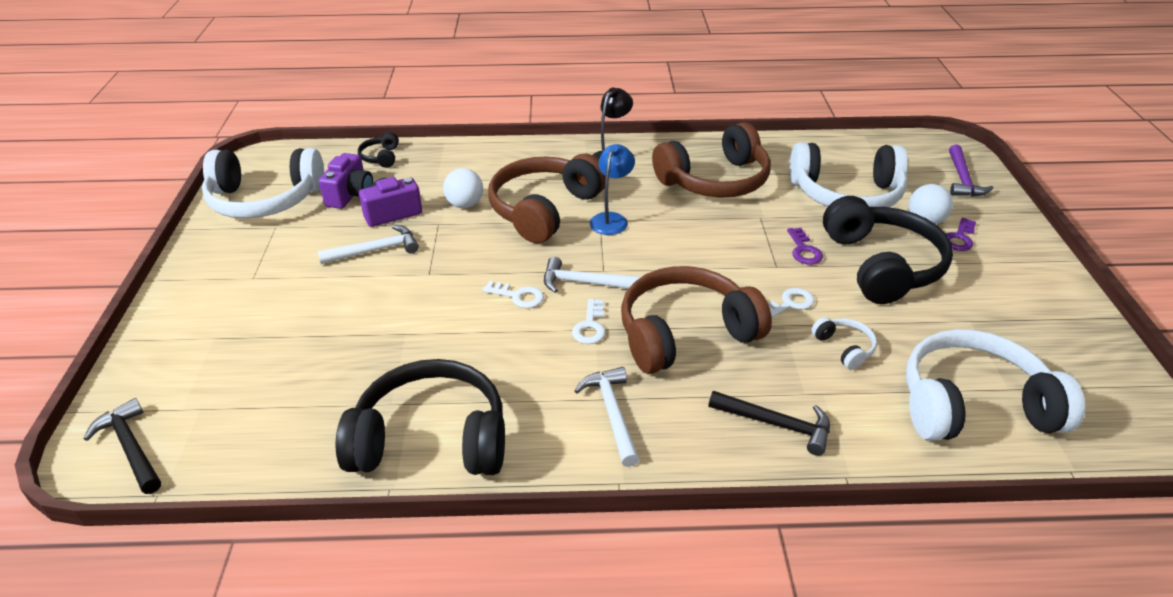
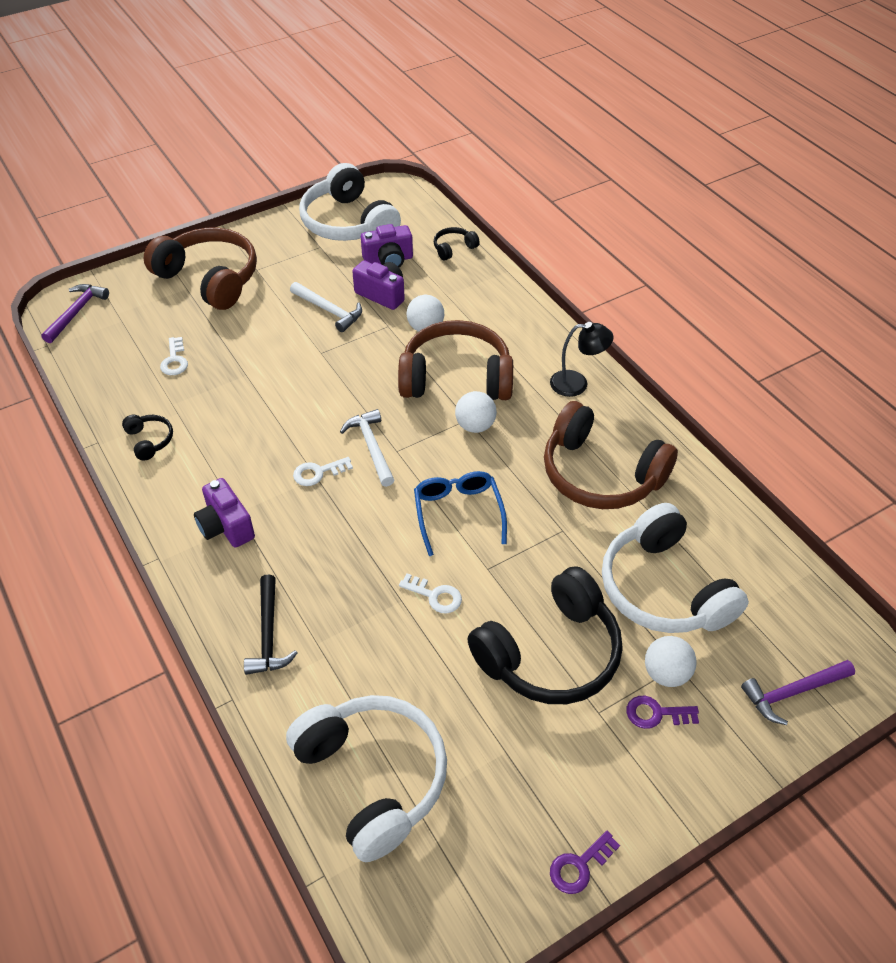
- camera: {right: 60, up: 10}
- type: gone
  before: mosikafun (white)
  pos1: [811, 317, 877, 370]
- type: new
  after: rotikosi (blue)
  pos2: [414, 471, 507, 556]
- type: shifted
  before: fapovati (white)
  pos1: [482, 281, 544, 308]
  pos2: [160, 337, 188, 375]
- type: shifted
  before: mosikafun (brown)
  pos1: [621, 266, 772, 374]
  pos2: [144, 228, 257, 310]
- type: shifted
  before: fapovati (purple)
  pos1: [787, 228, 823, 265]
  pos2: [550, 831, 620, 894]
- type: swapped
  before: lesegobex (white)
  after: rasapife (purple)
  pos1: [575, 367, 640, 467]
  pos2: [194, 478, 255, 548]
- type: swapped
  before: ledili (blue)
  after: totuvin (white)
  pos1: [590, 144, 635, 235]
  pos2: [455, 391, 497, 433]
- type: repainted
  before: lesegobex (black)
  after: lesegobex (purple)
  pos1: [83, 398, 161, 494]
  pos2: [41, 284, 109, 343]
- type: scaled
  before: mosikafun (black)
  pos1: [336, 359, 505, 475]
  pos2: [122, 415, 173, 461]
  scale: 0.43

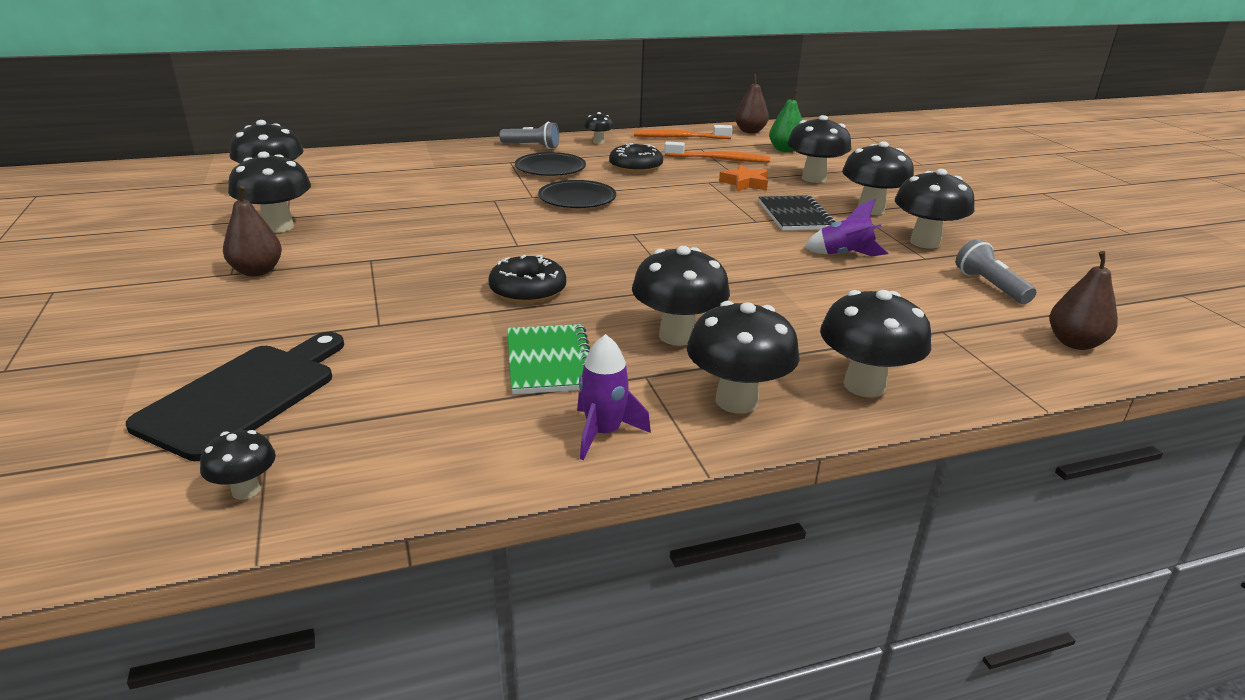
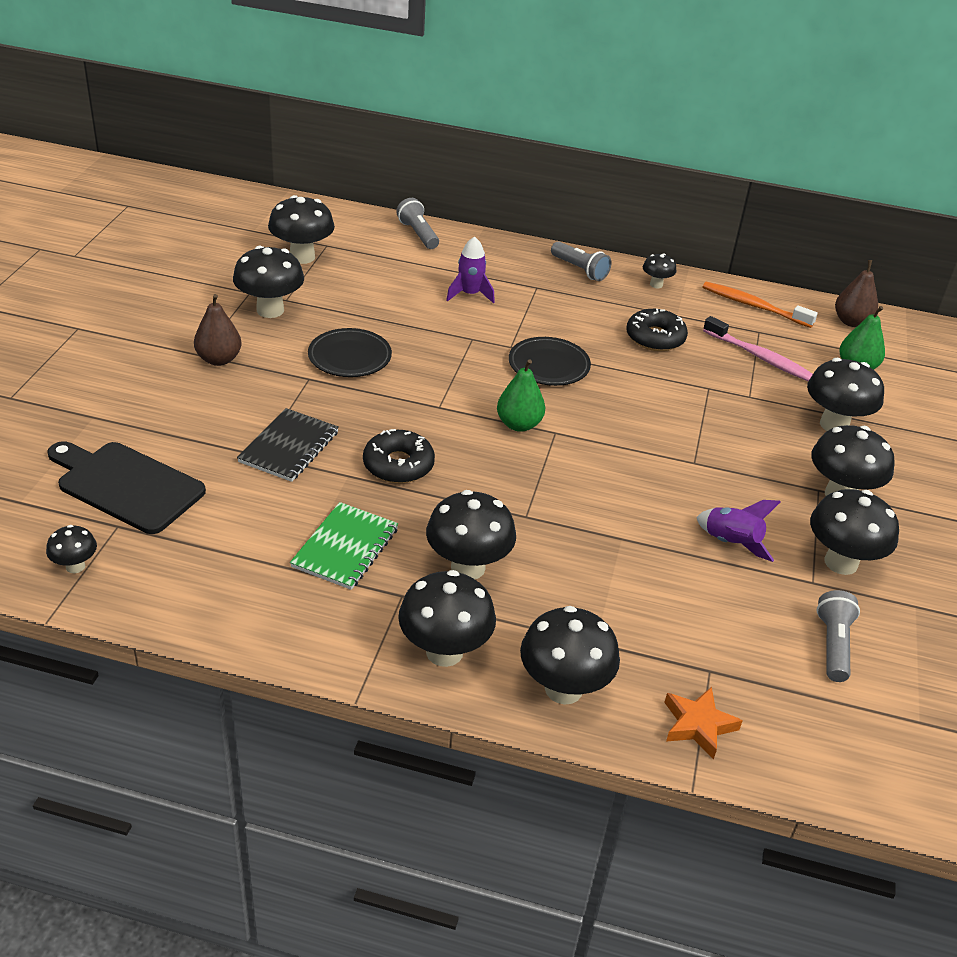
- camera: {right: 30, up: 10}
- type: gone
  before: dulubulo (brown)
  pos1: [1050, 251, 1118, 350]
- type: new
  after: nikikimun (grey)
  pos2: [396, 198, 439, 249]
- type: new
  after: dulubulo (green)
  pos2: [497, 359, 545, 432]
- type: shifted
  before: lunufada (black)
  pos1: [515, 152, 586, 176]
  pos2: [308, 328, 392, 377]
- type: shifted
  before: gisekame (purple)
  pos1: [577, 334, 651, 460]
  pos2: [446, 236, 495, 303]
- type: shifted
  before: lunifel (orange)
  pos1: [719, 165, 768, 191]
  pos2: [664, 687, 743, 759]
- type: shifted
  before: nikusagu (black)
  pos1: [759, 195, 836, 231]
  pos2: [237, 408, 339, 482]
- type: repainted
  before: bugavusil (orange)
  after: bugavusil (pink)
  pos1: [664, 141, 770, 163]
  pos2: [703, 316, 813, 381]
- type: rotated
  before: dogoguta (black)
  pos1: [126, 332, 344, 461]
  pos2: [47, 441, 206, 534]
  turn: -120

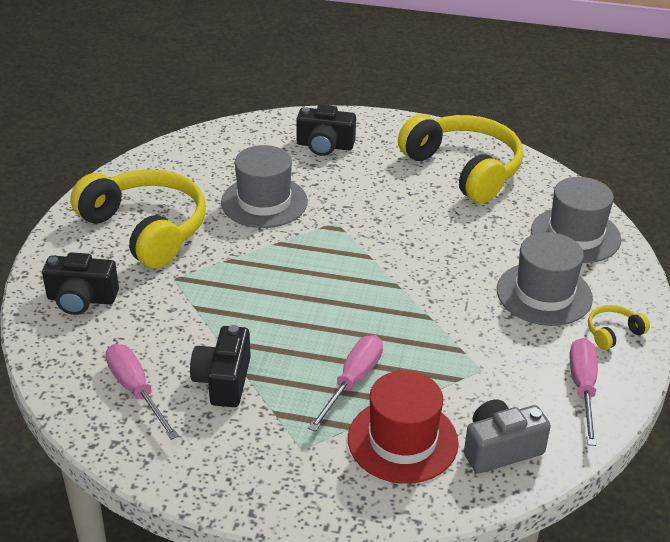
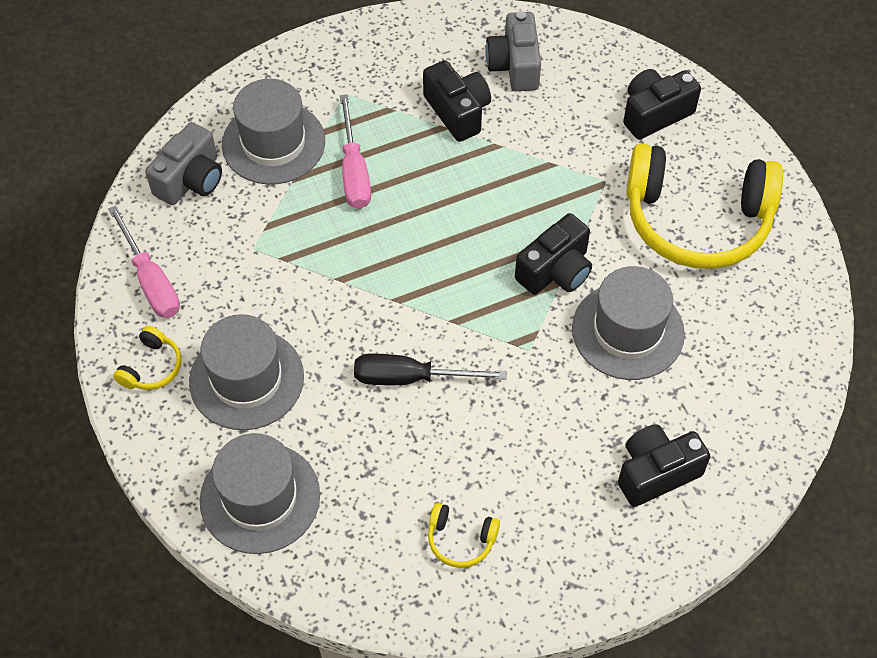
- camera: {right: 145, up: 20}
- type: new
  after: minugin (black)
  pos2: [354, 353, 507, 385]
- type: new
  after: rasapife (black)
  pos2: [515, 213, 592, 295]
- type: swapped
  before: minugin (pink)
  after: rasapife (grey)
  pos1: [106, 344, 179, 440]
  pos2: [485, 11, 541, 91]
- type: repainted
  before: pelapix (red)
  after: pelapix (grey)
  pos1: [348, 371, 459, 484]
  pos2: [222, 79, 325, 185]
- type: scaled
  before: mosikafun (yellow)
  pos1: [398, 114, 523, 203]
  pos2: [428, 503, 500, 568]
  scale: 0.4

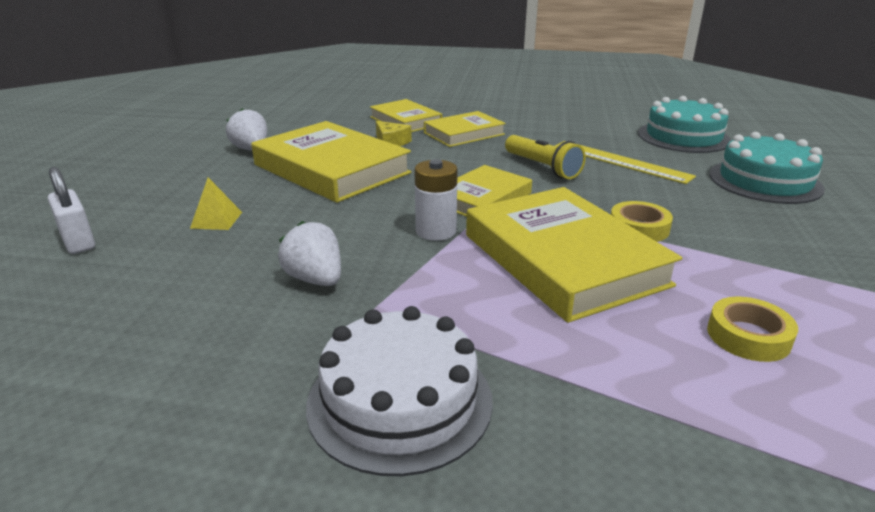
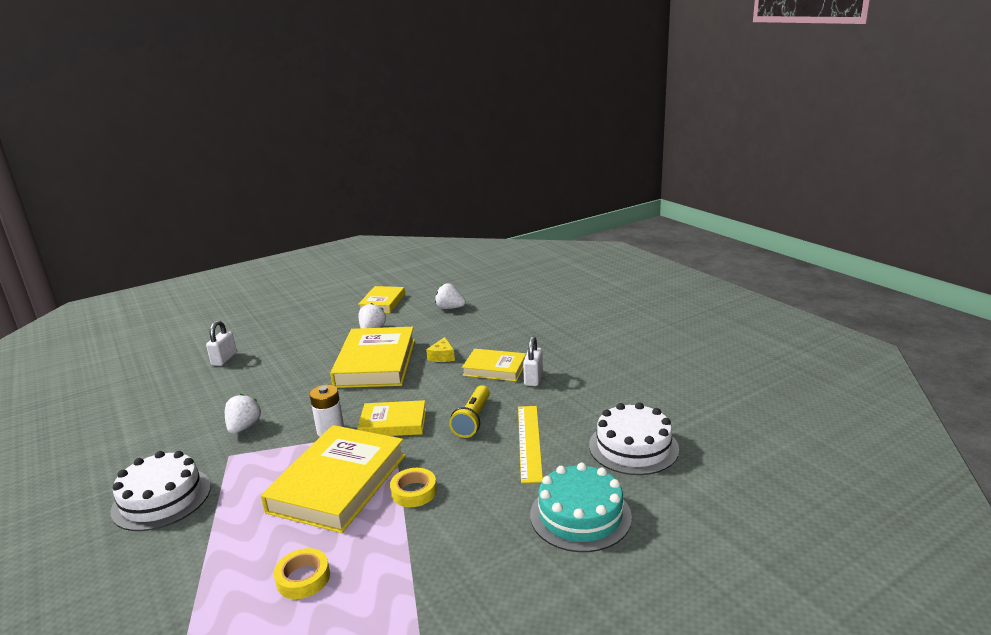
- camera: {right: 50, up: -5}
- type: gone
  before: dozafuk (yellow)
  pos1: [190, 178, 242, 230]
- type: new
  after: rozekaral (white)
  pos2: [435, 283, 466, 309]
- type: new
  after: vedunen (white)
  pos2: [523, 336, 543, 386]
- type: shifted
  before: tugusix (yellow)
  pos1: [370, 99, 442, 132]
  pos2: [358, 286, 405, 313]
- type: repainted
  before: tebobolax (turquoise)
  after: tebobolax (white)
  pos1: [638, 96, 731, 153]
  pos2: [589, 402, 679, 475]

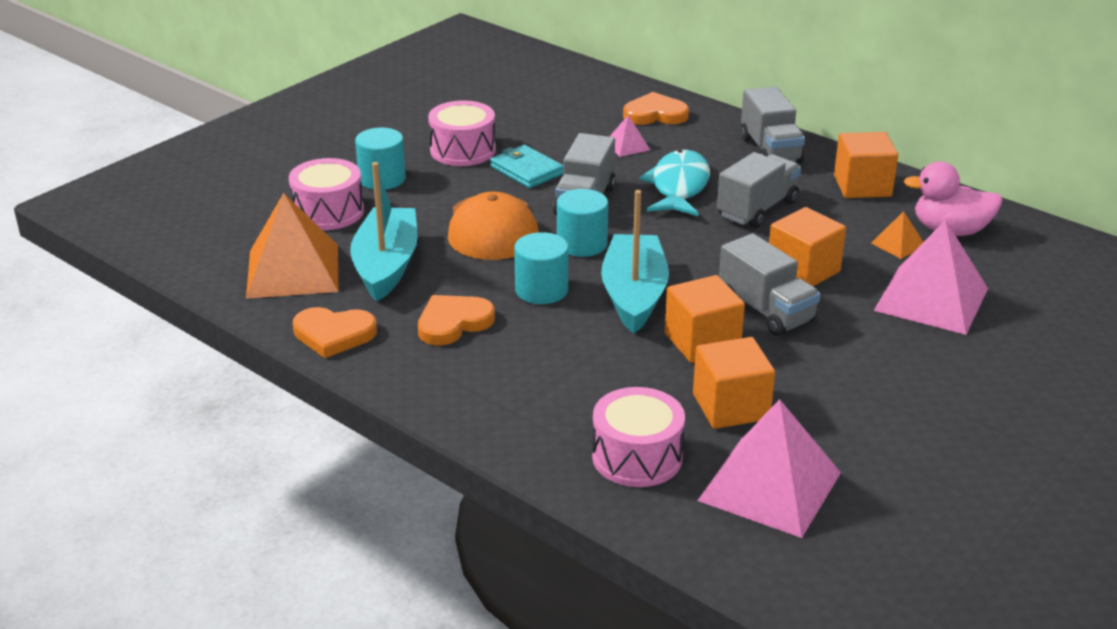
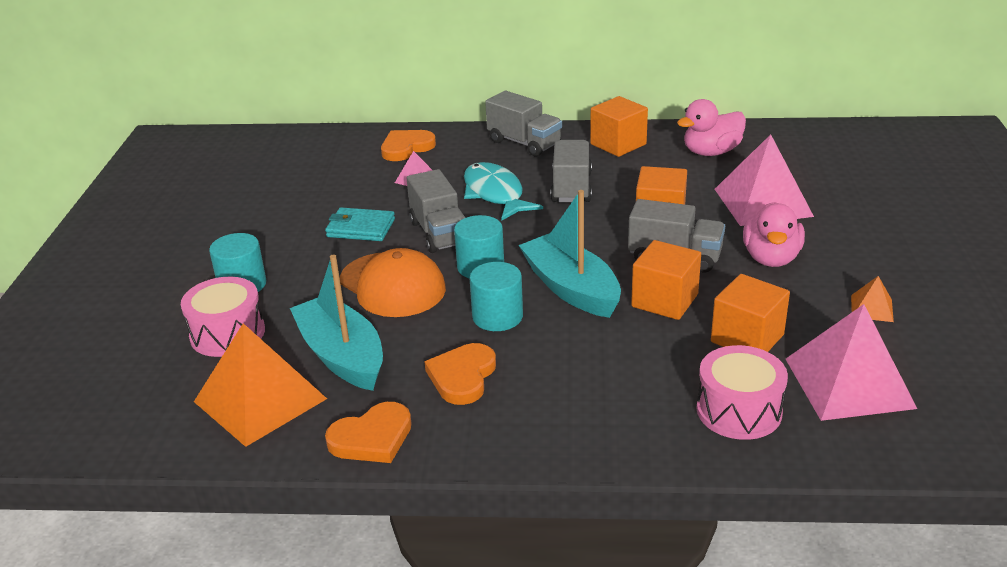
- camera: {right: -35, up: 0}
- type: gone
  before: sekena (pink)
  pos1: [428, 101, 496, 166]
- type: new
  after: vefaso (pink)
  pos2: [743, 202, 805, 267]
- type: shifted
  before: dozafuk (orange)
  pos1: [871, 211, 923, 259]
  pos2: [851, 276, 894, 322]

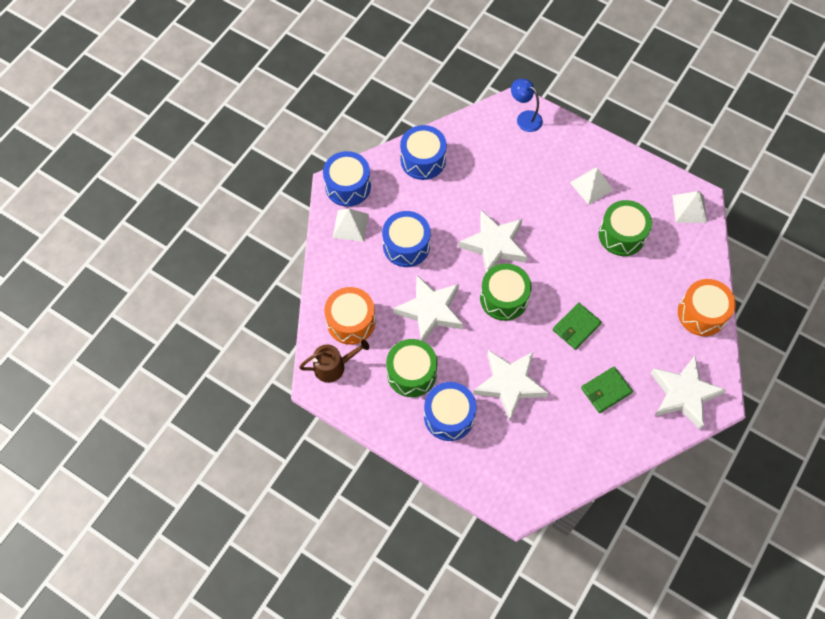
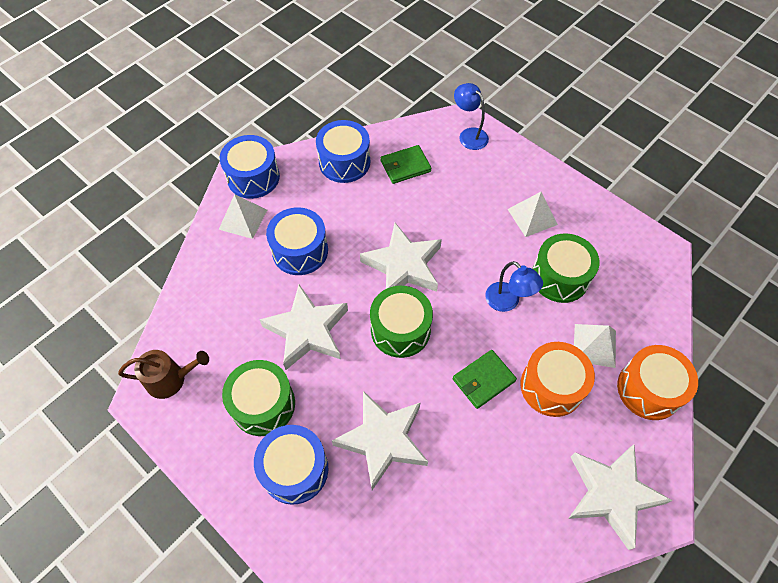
- camera: {right: 10, up: -5}
- type: new
  after: ledili (blue)
  pos2: [485, 261, 543, 312]
- type: shifted
  before: sekena (orange)
  pos1: [324, 287, 375, 345]
  pos2: [520, 342, 595, 417]
- type: shifted
  before: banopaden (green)
  pos1: [581, 367, 633, 413]
  pos2: [381, 145, 432, 184]
- type: shifted
  before: dozafuk (white)
  pos1: [672, 191, 707, 223]
  pos2: [574, 324, 616, 368]

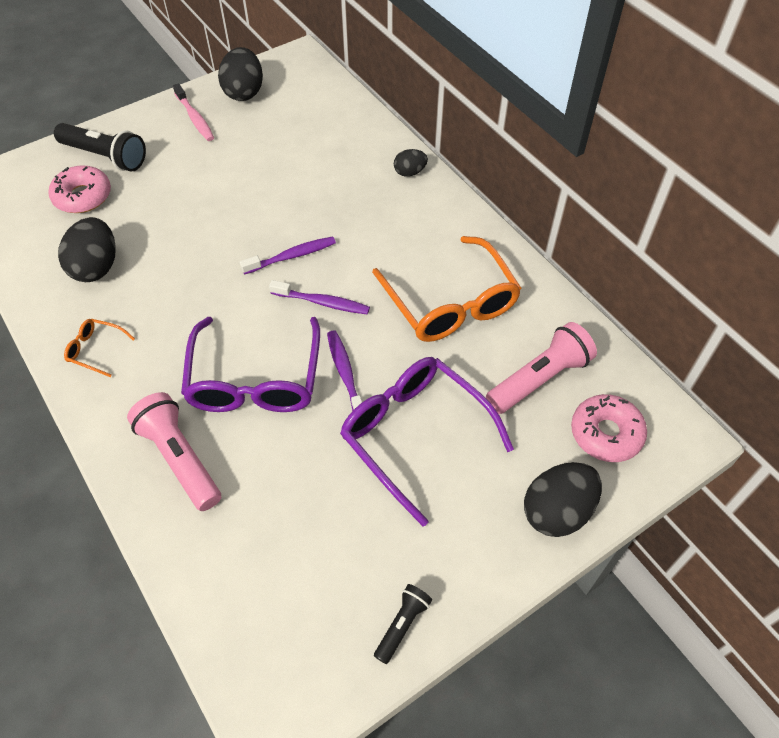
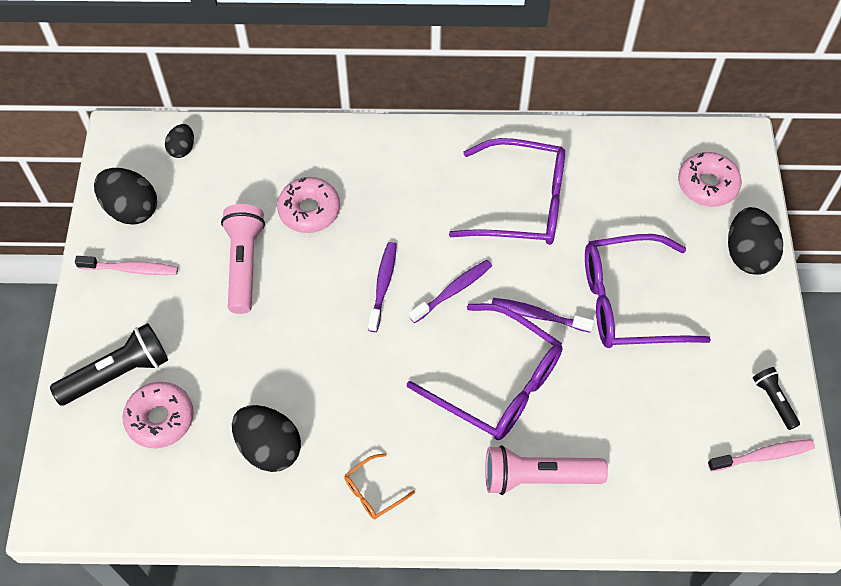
- camera: {right: -55, up: 5}
- type: new
  after: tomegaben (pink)
  pos2: [277, 177, 340, 233]
- type: new
  after: bugavusil (pink)
  pos2: [708, 439, 815, 472]
- type: shifted
  before: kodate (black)
  pos1: [394, 149, 428, 177]
  pos2: [165, 124, 194, 158]
- type: shifted
  before: nikikimun (pink)
  pos1: [486, 322, 597, 414]
  pos2: [221, 204, 265, 314]
- type: repainted
  before: rotikosi (orange)
  after: rotikosi (purple)
  pos1: [372, 236, 521, 342]
  pos2: [449, 138, 565, 245]

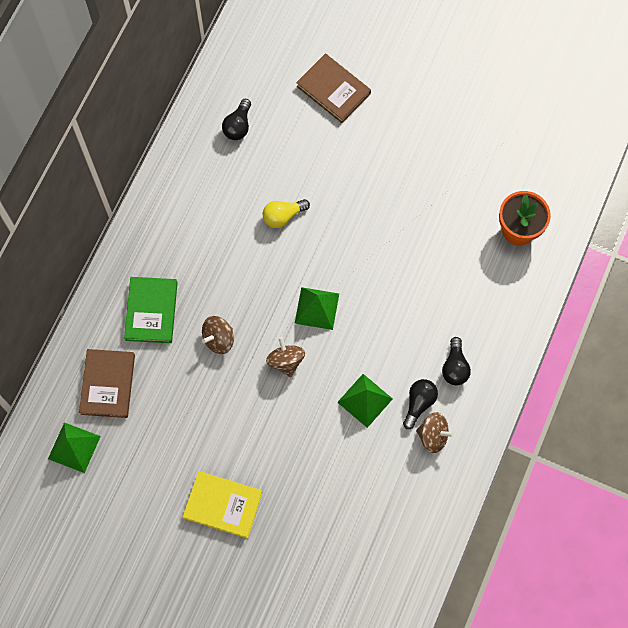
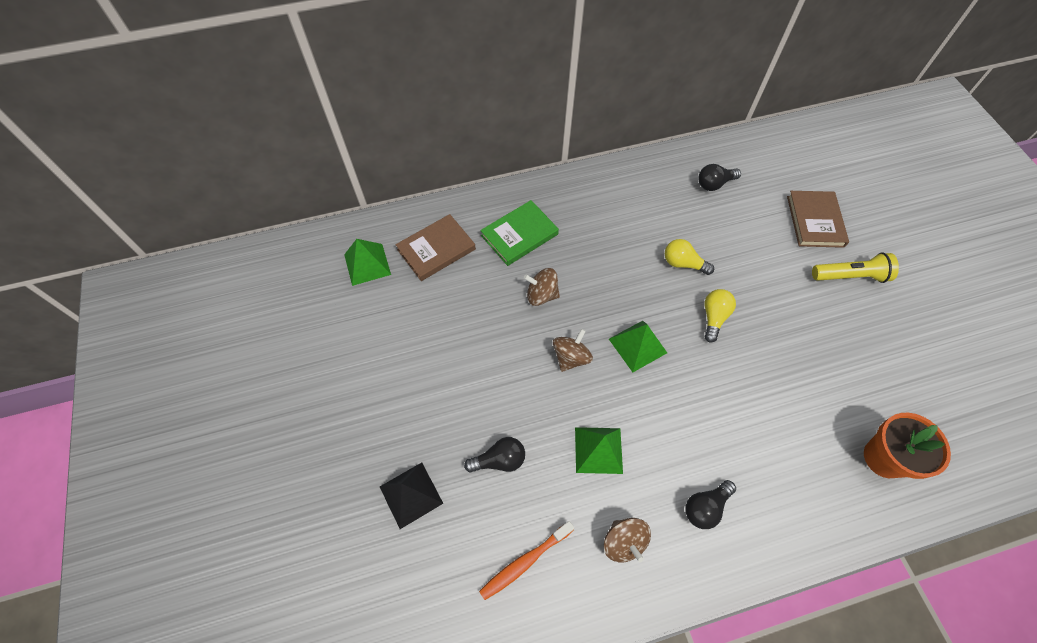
- camera: {right: 50, up: -10}
- type: gone
  before: tugusix (yellow)
  pos1: [183, 471, 262, 539]
- type: new
  after: dozafuk (black)
  pos2: [380, 463, 443, 529]
- type: new
  after: bugavusil (orange)
  pos2: [479, 521, 574, 600]
- type: new
  after: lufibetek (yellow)
  pos2: [704, 289, 736, 342]
- type: new
  after: nikikimun (yellow)
  pos2: [812, 252, 899, 283]
- type: shifted
  before: lufibetek (black)
  pos1: [403, 379, 438, 429]
  pos2: [464, 437, 525, 473]

